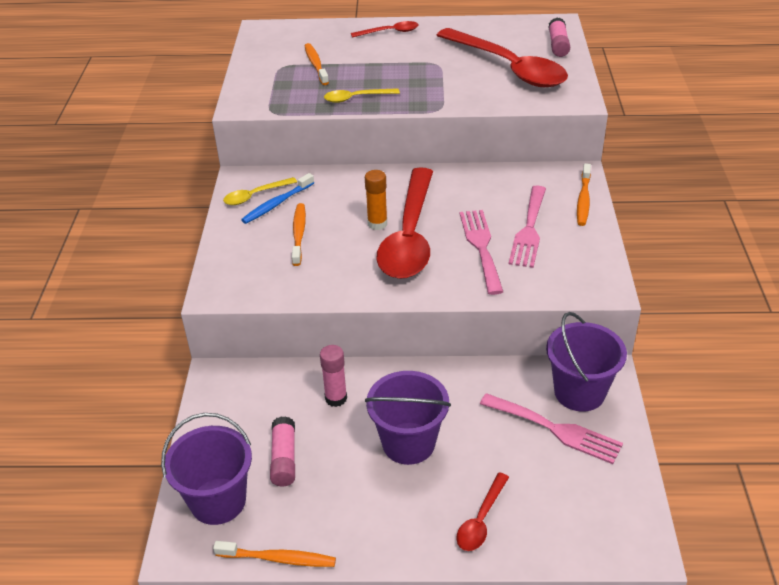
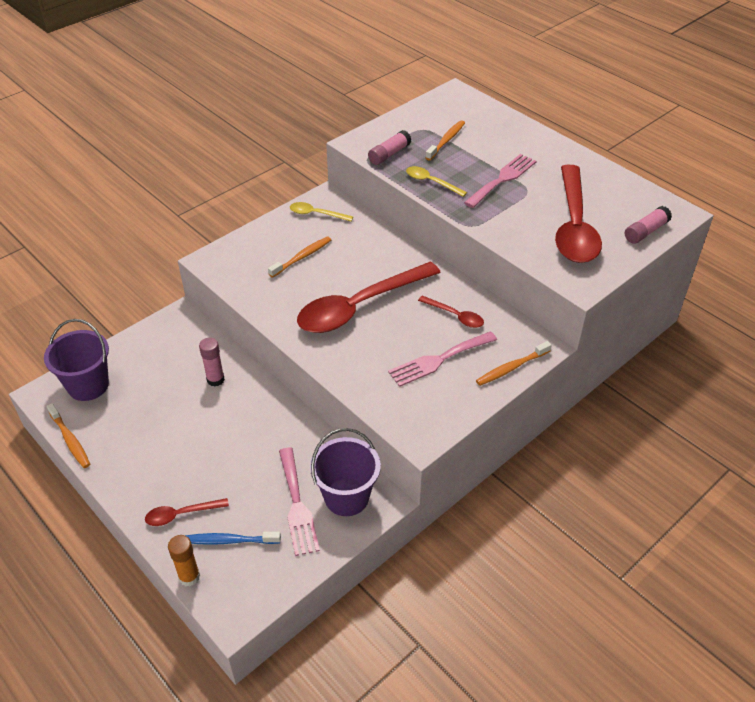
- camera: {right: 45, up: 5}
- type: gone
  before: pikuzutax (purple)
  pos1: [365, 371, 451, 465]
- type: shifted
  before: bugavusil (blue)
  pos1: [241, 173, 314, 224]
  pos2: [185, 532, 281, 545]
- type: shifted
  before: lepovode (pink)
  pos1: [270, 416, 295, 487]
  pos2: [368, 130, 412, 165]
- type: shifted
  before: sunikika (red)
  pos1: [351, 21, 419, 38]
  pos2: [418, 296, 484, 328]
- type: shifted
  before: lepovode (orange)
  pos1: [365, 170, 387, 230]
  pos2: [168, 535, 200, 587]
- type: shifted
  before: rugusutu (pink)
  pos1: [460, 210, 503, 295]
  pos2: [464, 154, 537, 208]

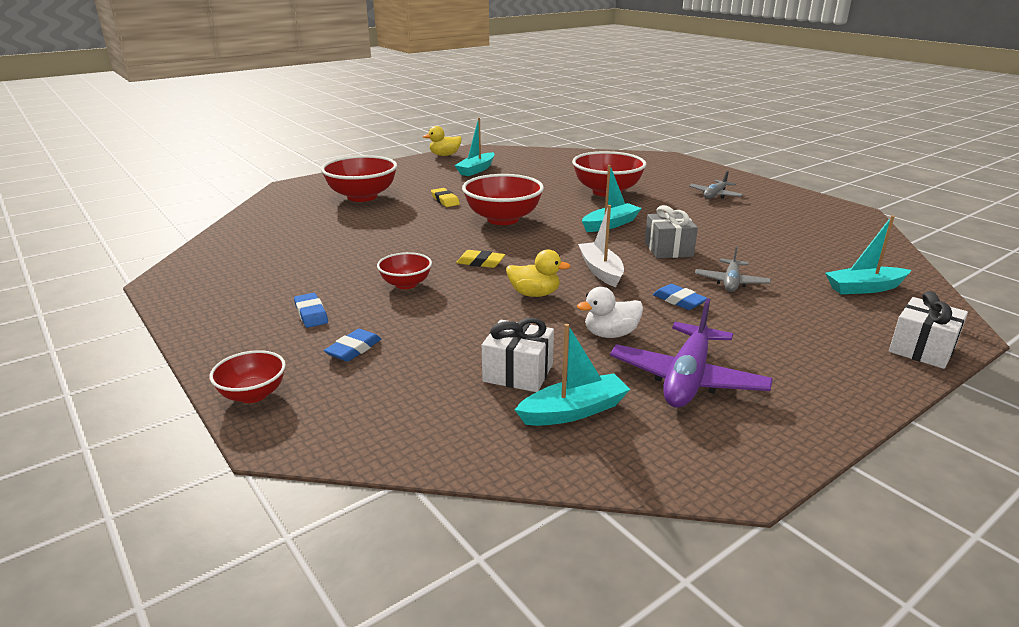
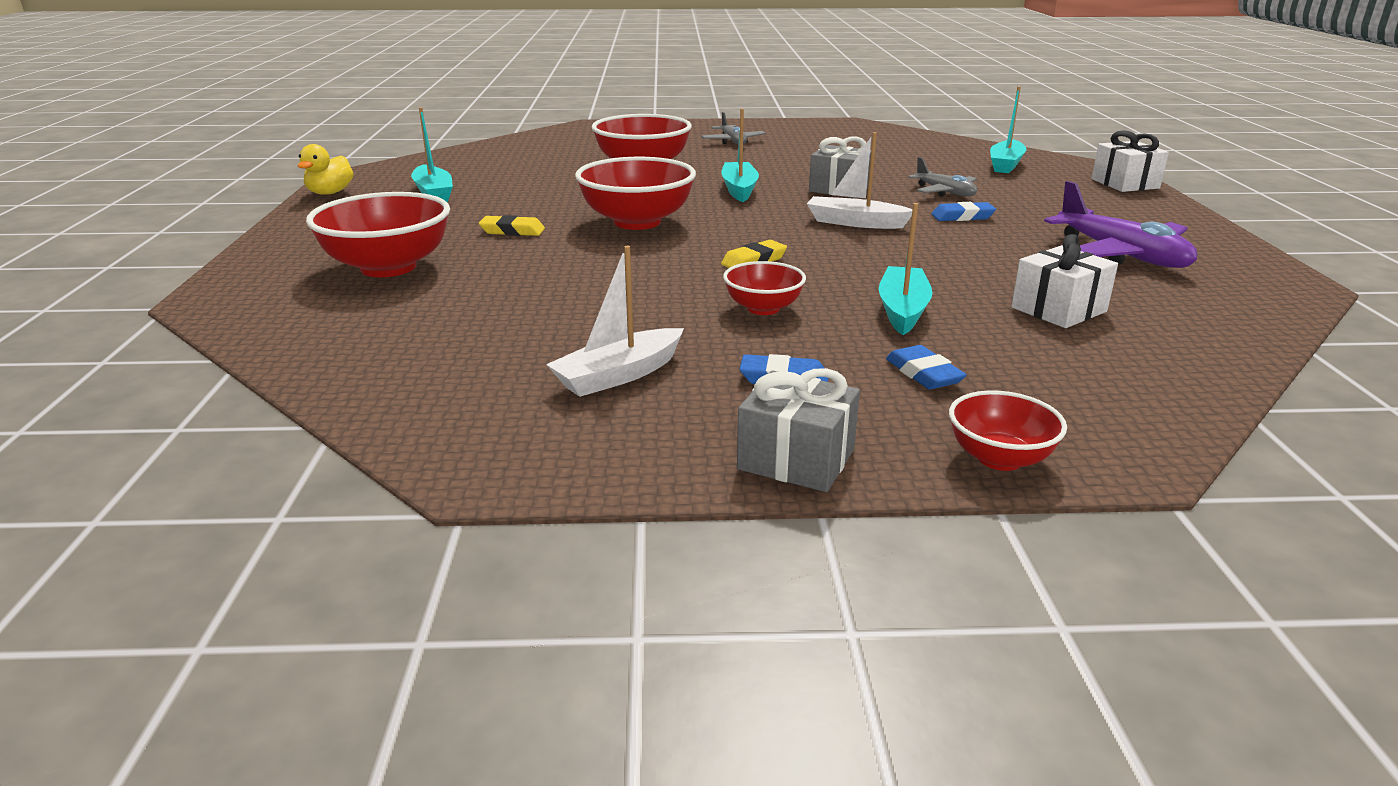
- camera: {right: -55, up: 0}
- type: gone
  before: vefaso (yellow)
  pos1: [506, 249, 571, 297]
- type: gone
  before: vefaso (white)
  pos1: [577, 287, 643, 338]
- type: new
  after: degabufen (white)
  pos2: [546, 246, 684, 397]
- type: new
  after: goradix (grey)
  pos2: [737, 368, 860, 492]
- type: shifted
  before: degabufen (turquoise)
  pos1: [515, 324, 630, 426]
  pos2: [879, 203, 933, 335]

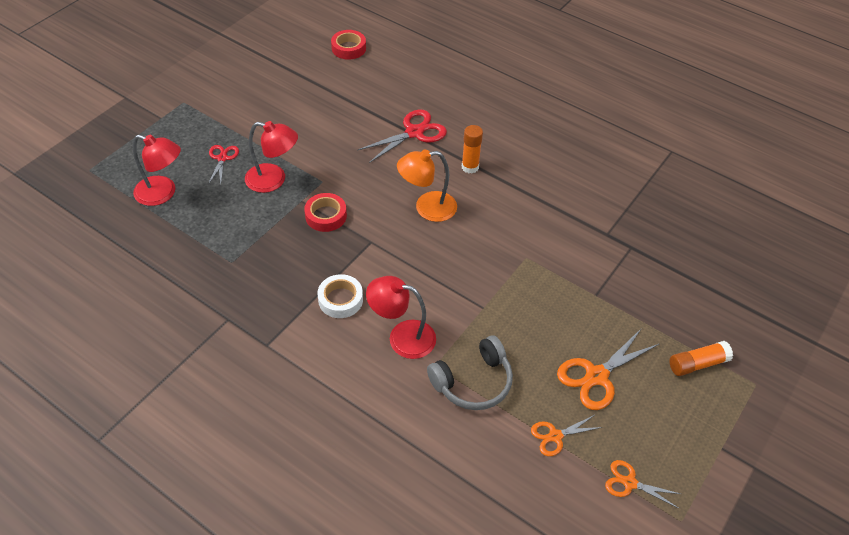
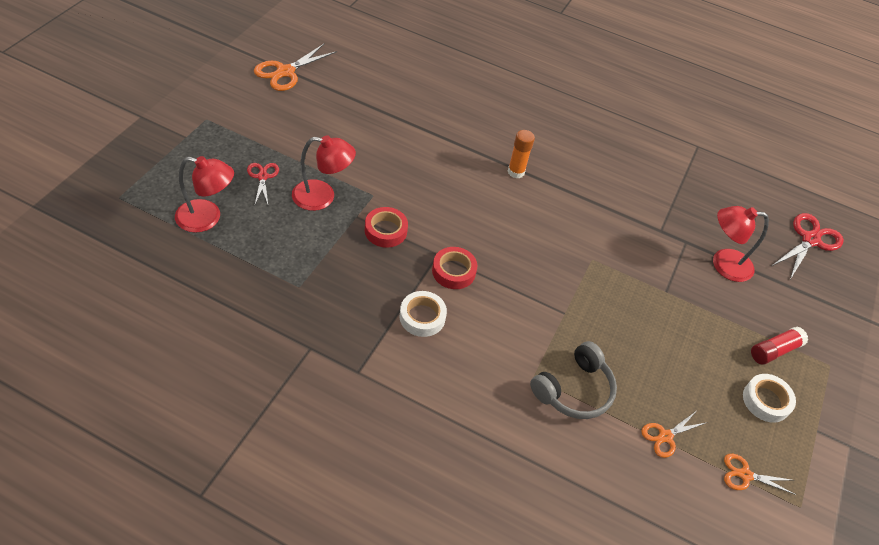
- camera: {right: -15, up: 0}
- type: gone
  before: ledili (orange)
  pos1: [397, 149, 457, 222]
- type: new
  after: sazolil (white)
  pos2: [743, 374, 796, 423]
- type: shifted
  before: sazolil (red)
  pos1: [331, 30, 366, 59]
  pos2: [432, 247, 477, 289]
- type: shifted
  before: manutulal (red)
  pos1: [358, 110, 447, 163]
  pos2: [772, 213, 844, 279]
- type: shifted
  before: ledili (red)
  pos1: [366, 276, 436, 359]
  pos2: [713, 206, 769, 282]
- type: shifted
  before: manutulal (orange)
  pos1: [557, 328, 659, 410]
  pos2: [254, 43, 337, 91]
- type: repainted
  before: lepovode (orange)
  after: lepovode (red)
  pos1: [669, 341, 733, 376]
  pos2: [751, 326, 808, 365]

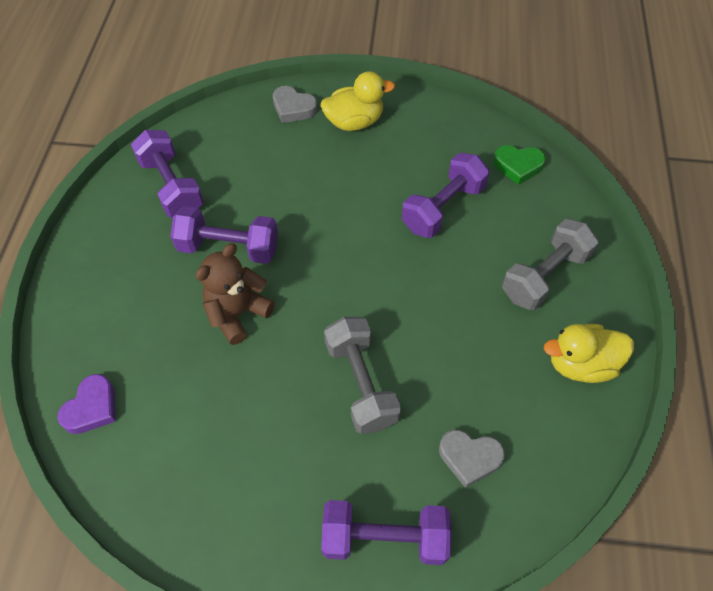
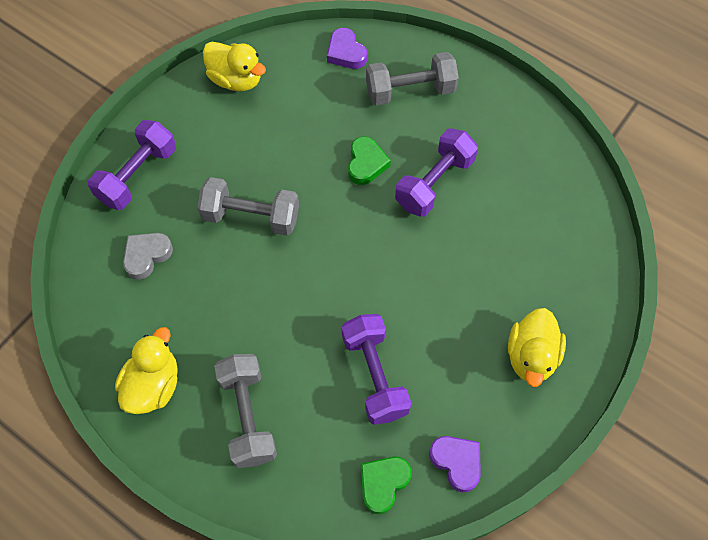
- camera: {right: 120, up: 5}
- type: gone
  before: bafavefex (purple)
  pos1: [131, 130, 204, 218]
- type: gone
  before: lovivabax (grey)
  pos1: [273, 86, 317, 123]
- type: new
  after: vefaso (yellow)
  pos2: [203, 42, 266, 91]
- type: new
  after: bafavefex (grey)
  pos2: [366, 52, 459, 105]
- type: new
  after: lovivabax (purple)
  pos2: [429, 436, 481, 493]
- type: swapped
  before: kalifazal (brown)
  after: lovivabax (green)
  pos1: [195, 243, 275, 345]
  pos2: [348, 136, 391, 185]

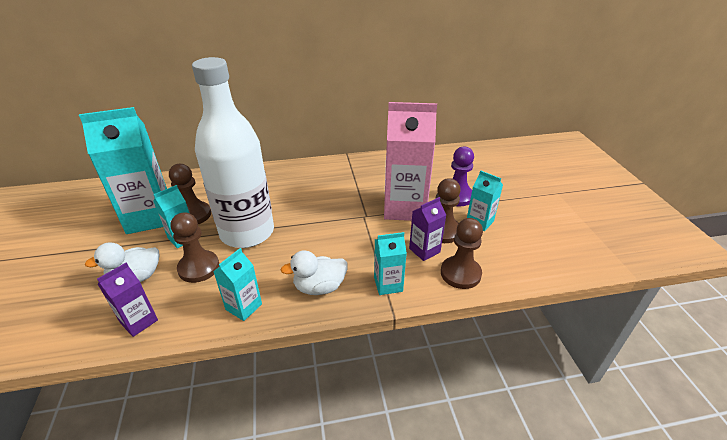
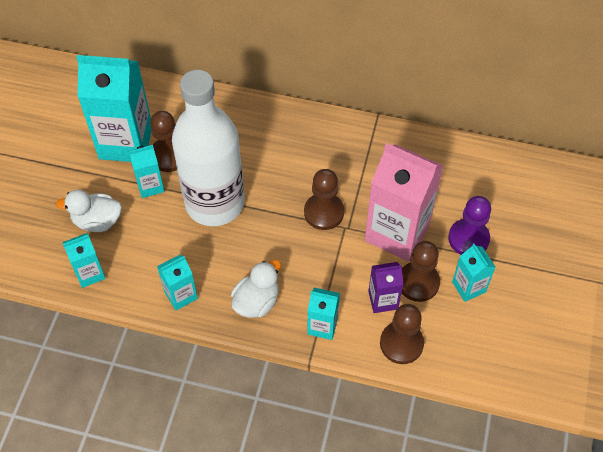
- camera: {right: 25, up: 20}
- type: shifted
  before: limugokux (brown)
  pos1: [171, 212, 219, 283]
  pos2: [304, 169, 344, 230]
- type: repainted
  before: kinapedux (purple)
  after: kinapedux (turquoise)
  pos1: [97, 262, 158, 337]
  pos2: [63, 233, 106, 288]
- type: rotated
  before: vefaso (white)
  pos1: [280, 250, 348, 295]
  pos2: [231, 260, 281, 318]
  turn: 120

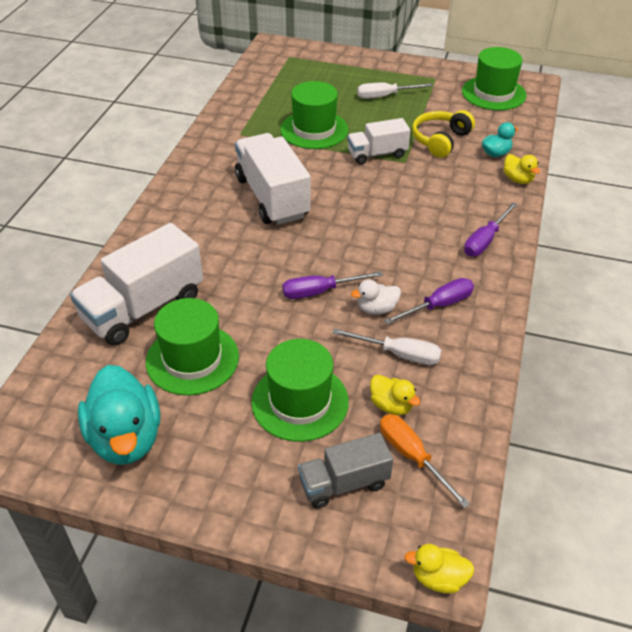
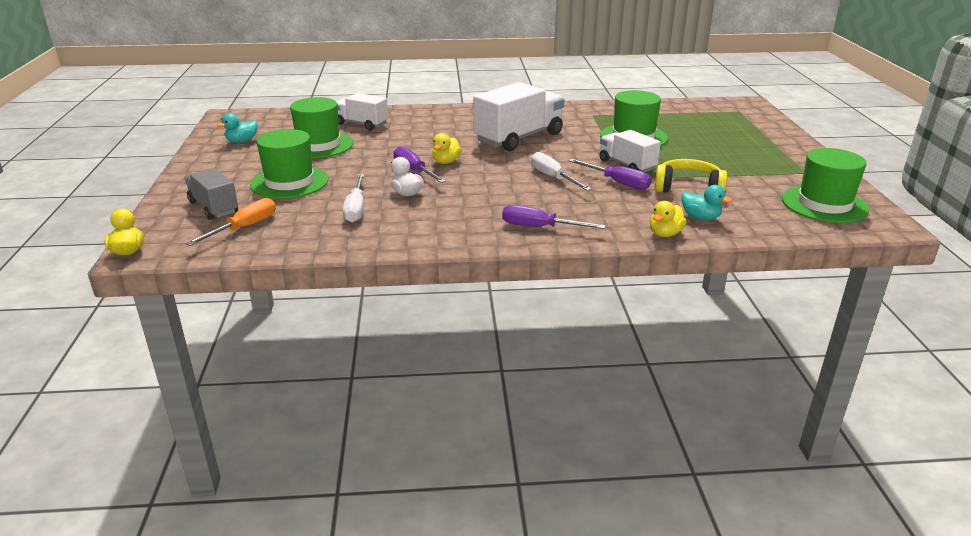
- camera: {right: 70, up: -15}
- type: shifted
  before: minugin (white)
  pos1: [357, 83, 433, 99]
  pos2: [531, 152, 592, 191]
- type: shifted
  before: vefaso (yellow)
  pos1: [370, 374, 420, 415]
  pos2: [432, 133, 462, 164]
- type: shifted
  before: minugin (purple)
  pos1: [384, 278, 474, 325]
  pos2: [568, 159, 652, 190]
- type: scaled
  before: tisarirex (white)
  pos1: [70, 223, 203, 346]
  pos2: [336, 93, 388, 130]
  scale: 0.59
- type: scaled
  before: vefaso (turquoise)
  pos1: [78, 365, 160, 465]
  pos2: [217, 113, 258, 143]
  scale: 0.49

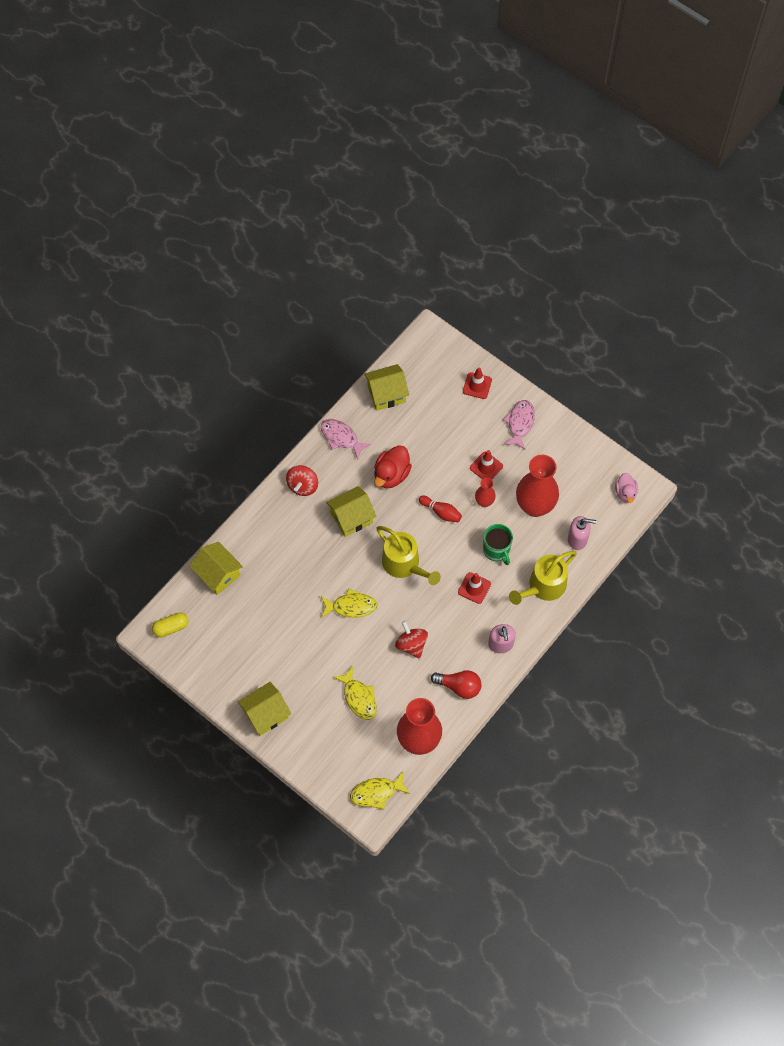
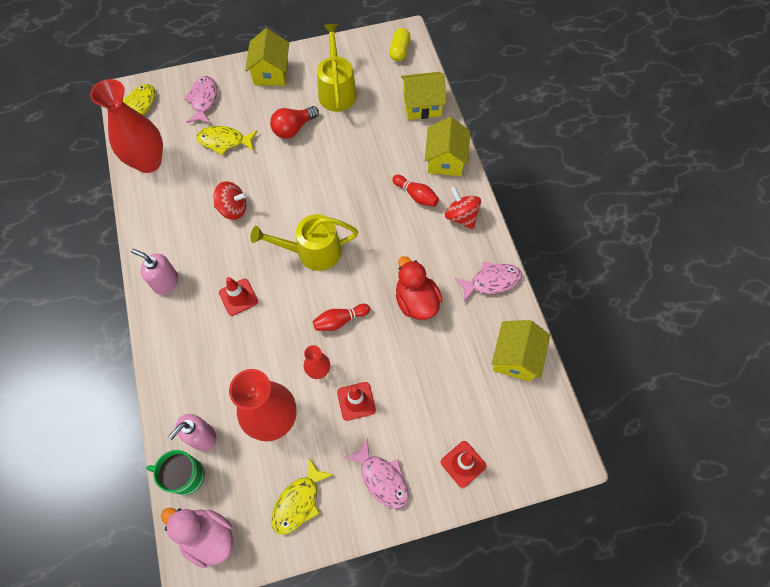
- camera: {right: 125, up: 0}
- type: new
  after: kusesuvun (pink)
  pos2: [183, 76, 217, 124]
- type: new
  after: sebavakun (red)
  pos2: [392, 175, 439, 207]
- type: shifted
  before: kusesuvun (yellow)
  pos1: [321, 588, 377, 618]
  pos2: [271, 458, 334, 535]
- type: shifted
  before: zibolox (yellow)
  pos1: [326, 486, 377, 537]
  pos2: [425, 117, 470, 176]
- type: shifted
  before: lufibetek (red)
  pos1: [431, 670, 481, 699]
  pos2: [270, 106, 319, 139]
- type: shifted
  before: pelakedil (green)
  pos1: [483, 524, 513, 565]
  pos2: [146, 450, 205, 495]
- type: shifted
  before: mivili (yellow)
  pos1: [509, 551, 577, 605]
  pos2: [317, 24, 357, 112]
- type: scaled
  before: vefaso (pink)
  pos1: [615, 473, 638, 503]
  pos2: [161, 508, 233, 568]
  scale: 1.54

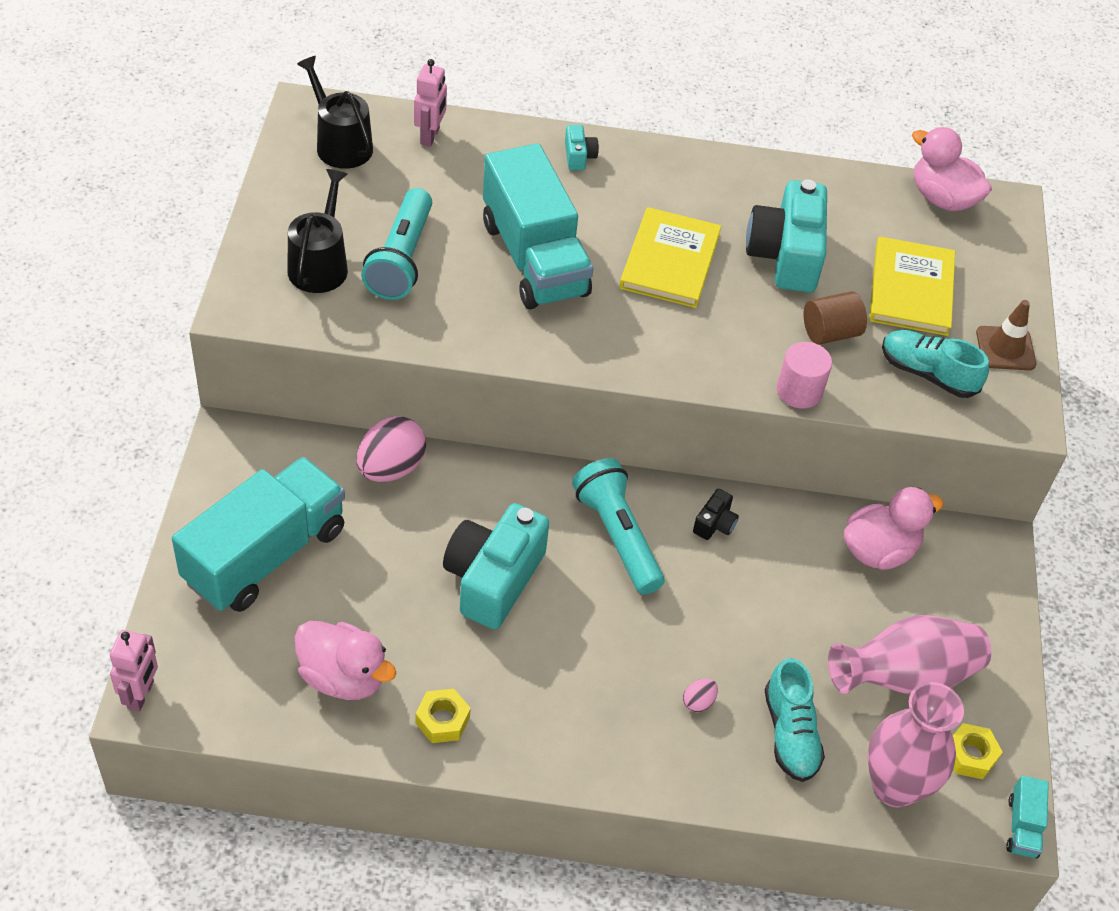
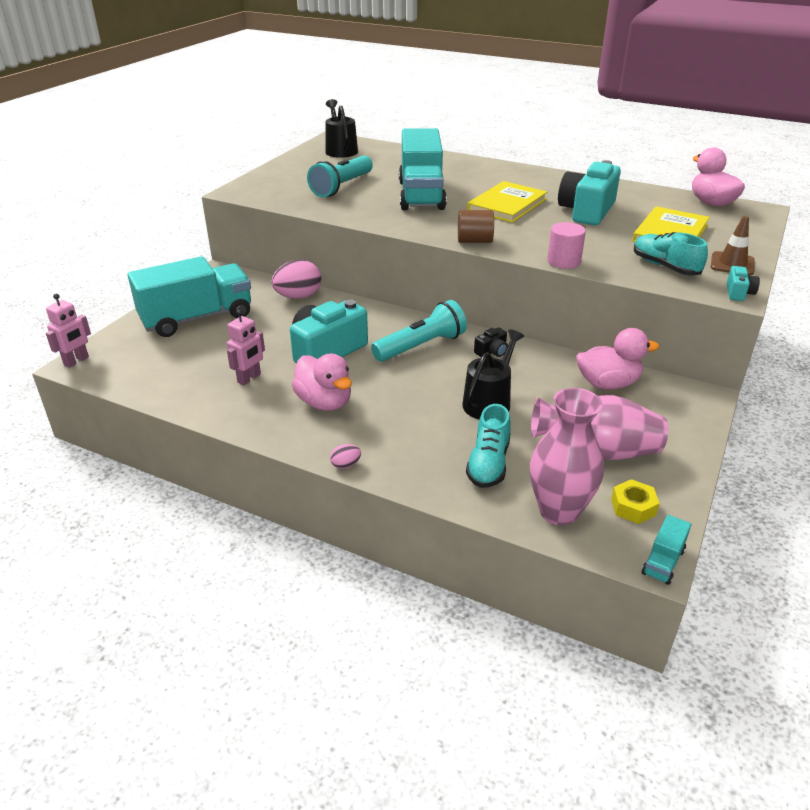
- camera: {right: 25, up: -15}
- type: gone
  before: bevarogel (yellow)
  pos1: [415, 689, 471, 743]
- type: shifted
  before: mivili (black)
  pos1: [287, 169, 348, 293]
  pos2: [462, 329, 524, 419]
- type: shifted
  before: vefaso (pink)
  pos1: [294, 621, 396, 700]
  pos2: [292, 354, 352, 411]
- type: shifted
  before: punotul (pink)
  pos1: [414, 59, 447, 147]
  pos2: [227, 310, 265, 385]
- type: shifted
  before: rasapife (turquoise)
  pos1: [565, 125, 599, 170]
  pos2: [727, 266, 760, 301]
- type: shifted
  before: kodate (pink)
  pos1: [683, 678, 718, 712]
  pos2: [330, 444, 361, 469]
- type: shifted
  before: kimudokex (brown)
  pos1: [804, 291, 867, 345]
  pos2: [458, 210, 494, 243]
- type: rotated
  before: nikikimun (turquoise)
  pos1: [572, 458, 665, 595]
  pos2: [371, 300, 467, 362]
  turn: 60

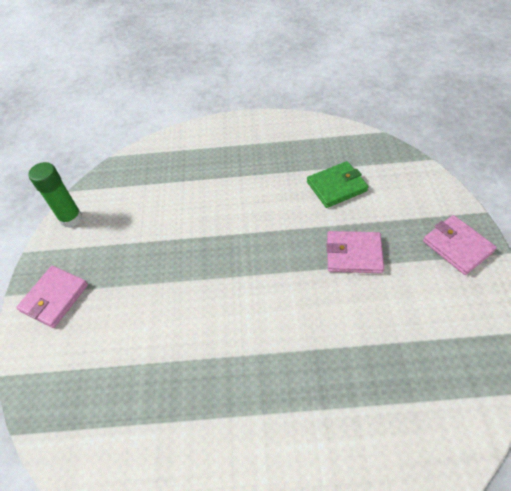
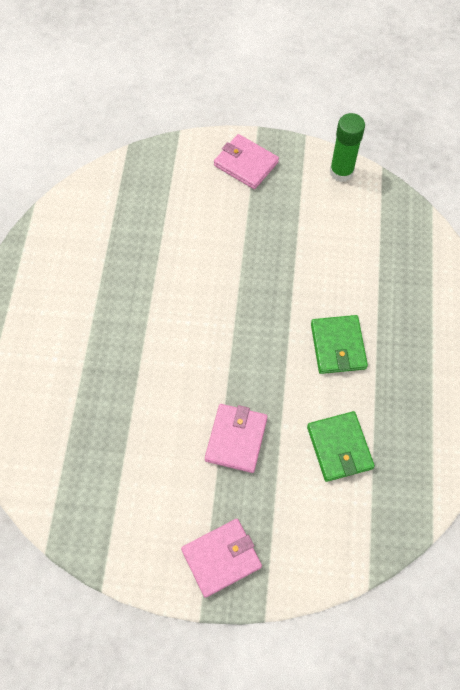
- camera: {right: 95, up: 10}
- type: new
  after: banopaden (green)
  pos2: [311, 315, 368, 374]

